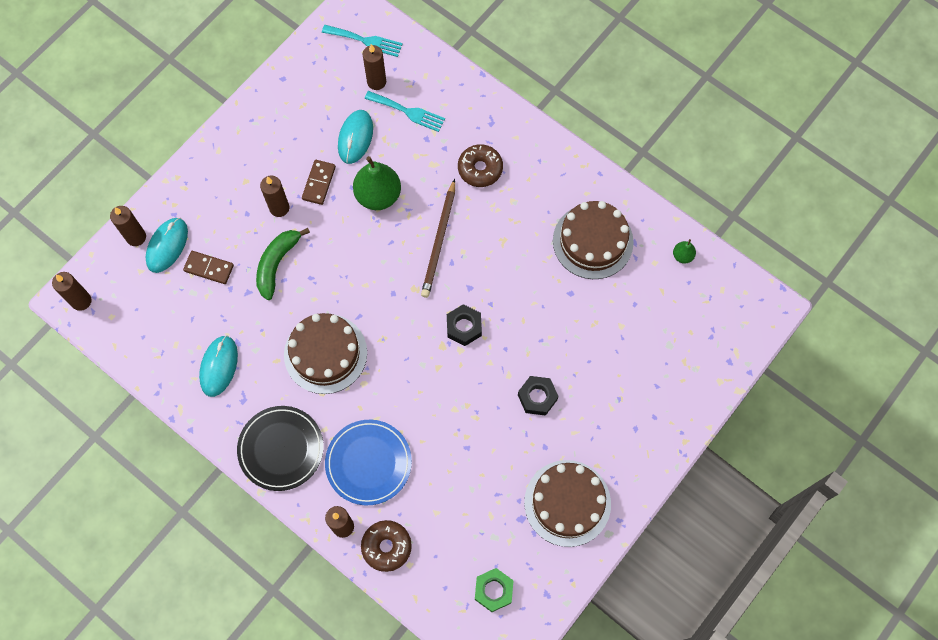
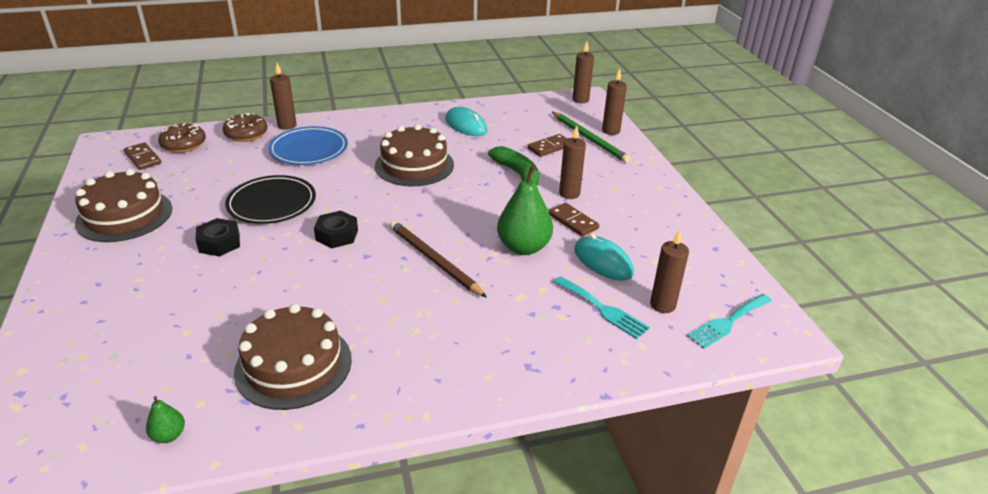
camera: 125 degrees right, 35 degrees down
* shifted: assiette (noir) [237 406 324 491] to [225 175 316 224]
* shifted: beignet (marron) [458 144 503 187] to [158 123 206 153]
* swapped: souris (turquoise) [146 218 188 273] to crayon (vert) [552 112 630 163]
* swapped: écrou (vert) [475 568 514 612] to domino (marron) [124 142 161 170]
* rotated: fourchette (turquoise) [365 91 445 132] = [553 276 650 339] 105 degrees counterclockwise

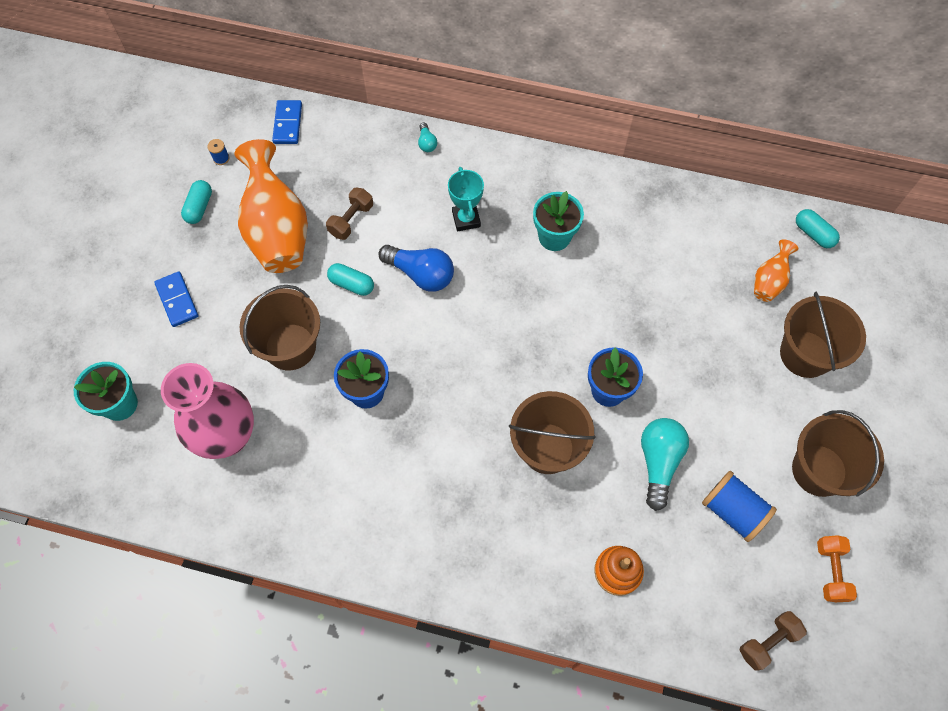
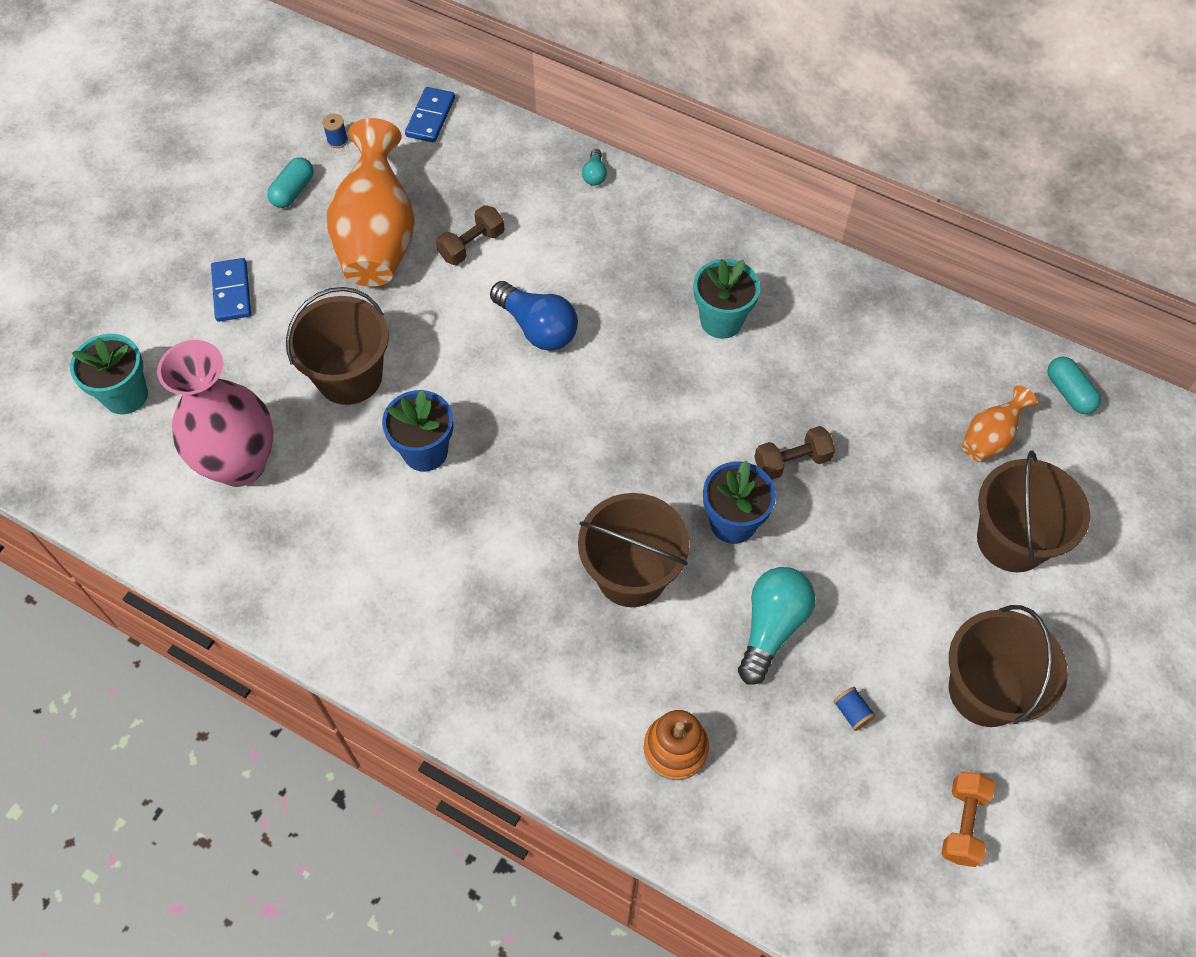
camera: 15 degrees right, 5 degrees down
* gone: gélule (turquoise) [327 263 374 296]
* gone: trophée (turquoise) [448 167 484 231]
* shifted: haltère (marron) [739 611 807 671] to [754 426 835 480]
* scaled: bobine (bleu) [702 471 777 542] = [833 687 876 731] x0.45

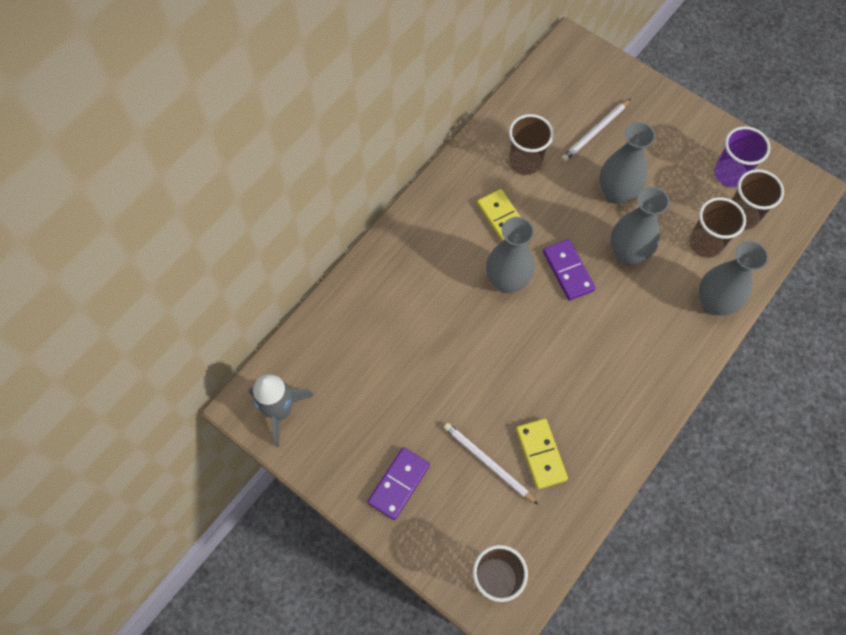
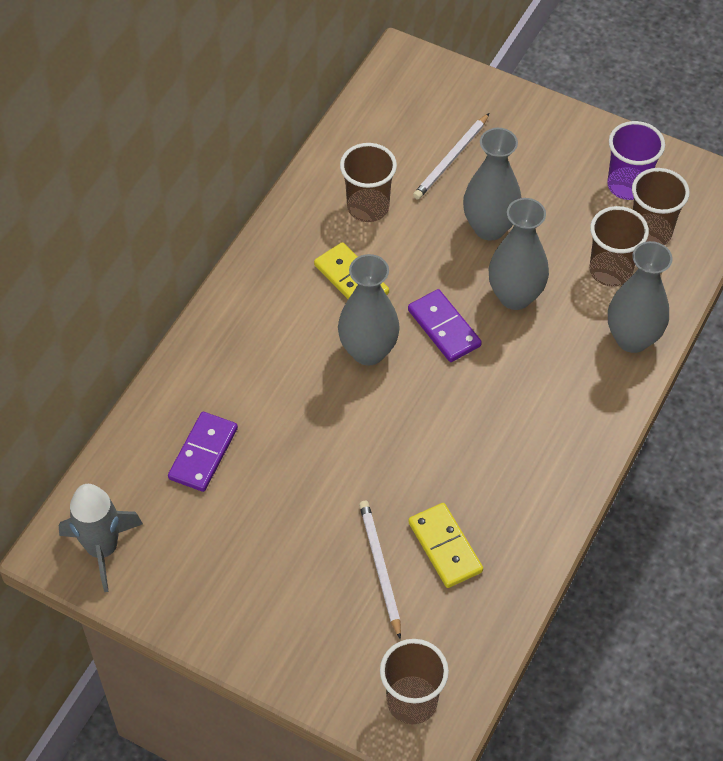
camera: 10 degrees left, 10 degrees down
* shifted: domino (violet) [367 447 430 520] to [168 412 238 492]
* rotated: crayon (blanc) [443 423 538 505] = [359 501 401 639] 45 degrees clockwise

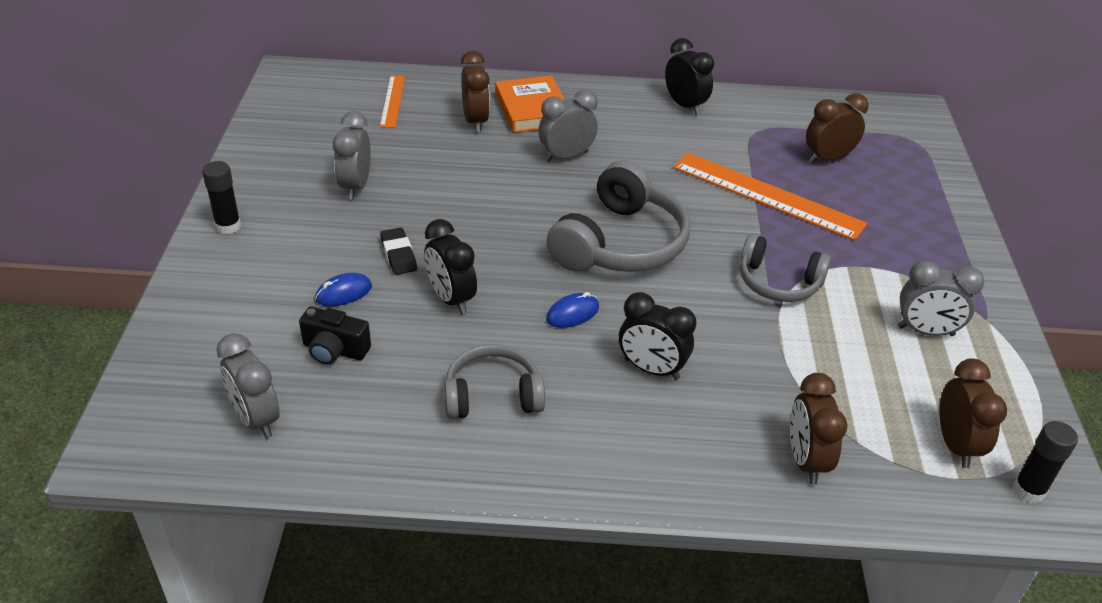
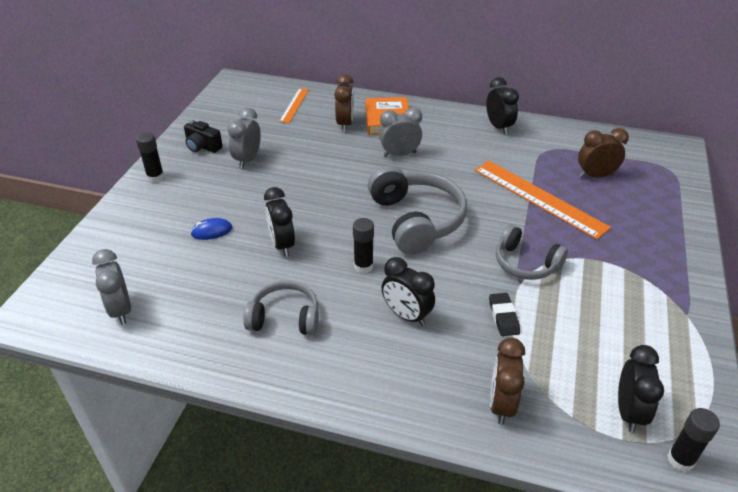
camera: 15 degrees right, 0 degrees up
* gone: réveil (gris) [898 260 984 336]
* shifted: appareil photo (noir) [299 306 371 365] to [184 120 223 153]
* shifted: gomme (noir) [380 227 417 275] to [489 293 520 336]
* swapped: souris (bleu) [546 292 599 328] to bâton de colle (noir) [353 218 374 274]
* repainted: réveil (marron) [940 359 1007 468] to réveil (noir) [618 345 664 433]
* rotated: casque audio (gris) [546 160 690 272] = [368 165 467 254] 60 degrees counterclockwise

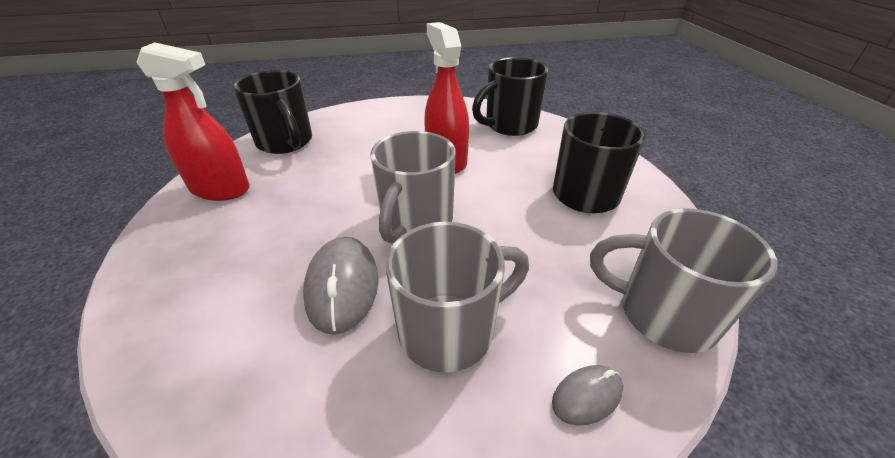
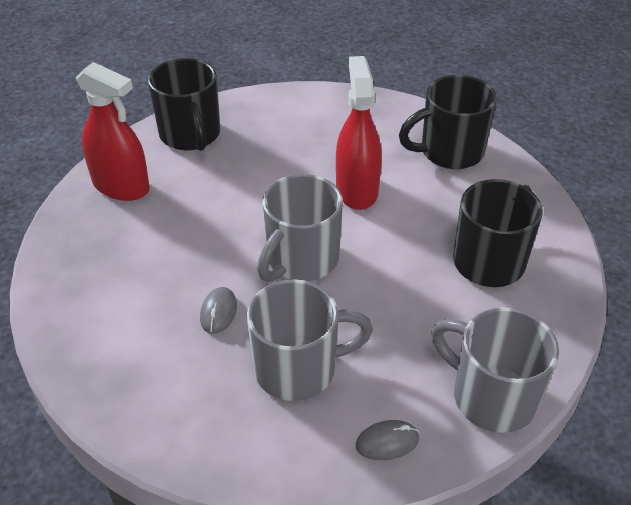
camera: 15 degrees right, 5 degrees up
* scaled: souris (gris) [303 237 378 335] = [200 287 237 334] x0.55

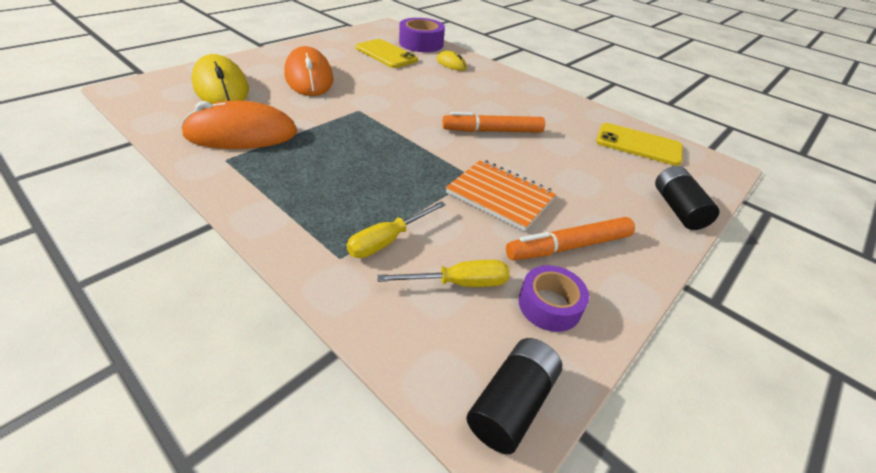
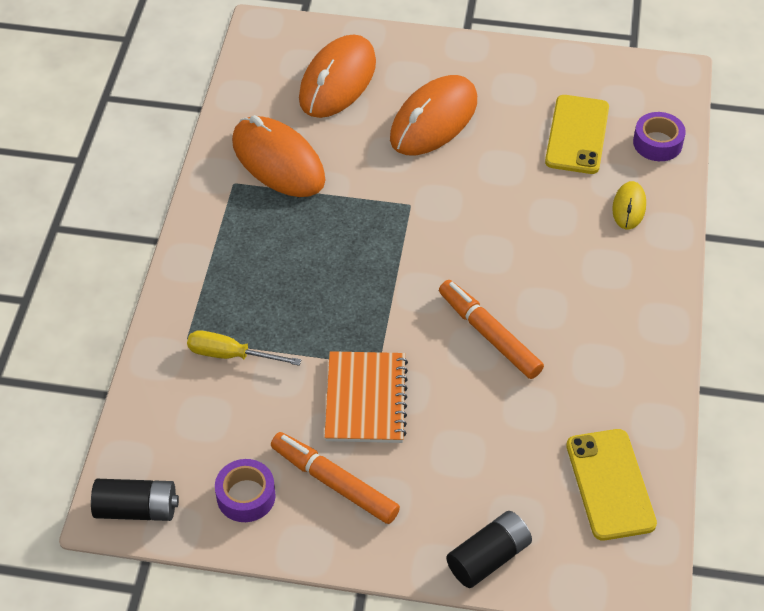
camera: 60 degrees right, 10 degrees up
* gone: tournevis (jaune) [377 260 510 287]
* repainted: souris (jaune) [192 54 249 104] to souris (orange) [299 34 376 118]
* scaled: ruban adhésif (violet) [399 18 445 52] = [633 112 686 161] x0.65

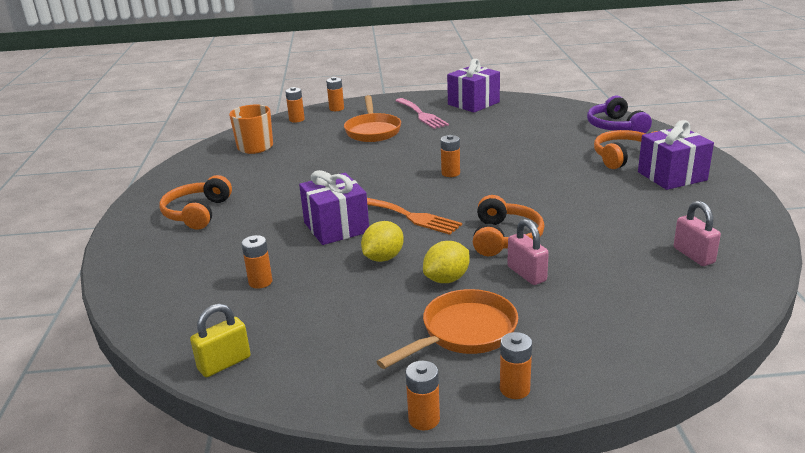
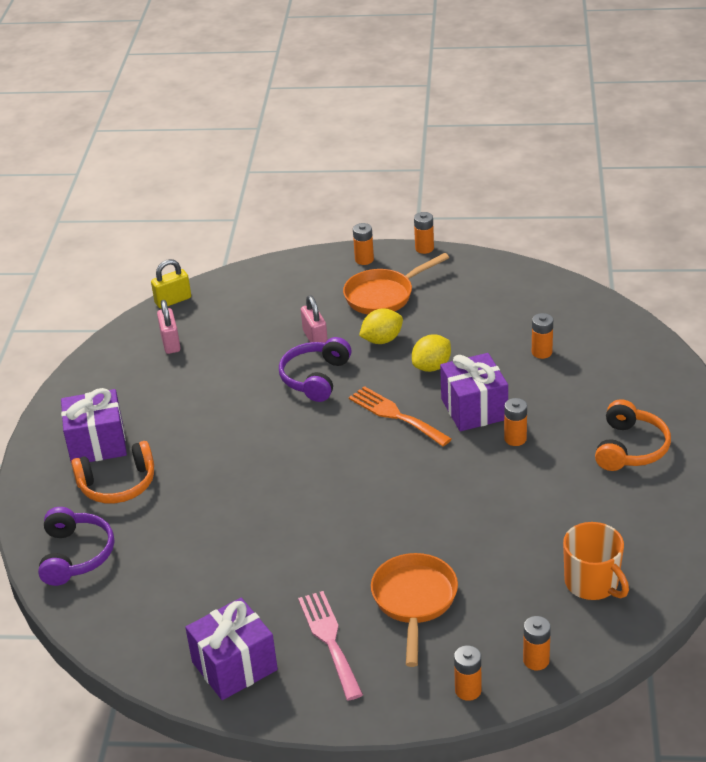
camera: 170 degrees left, 10 degrees up
* shifted: cadenas (jaune) [190 304 251 377] to [151 259 191 309]
* shifted: pile (orange) [441 135 460 177] to [504 398 527 446]
* repainted: casque audio (orange) [473 195 544 256] to casque audio (violet) [279 337 351 402]

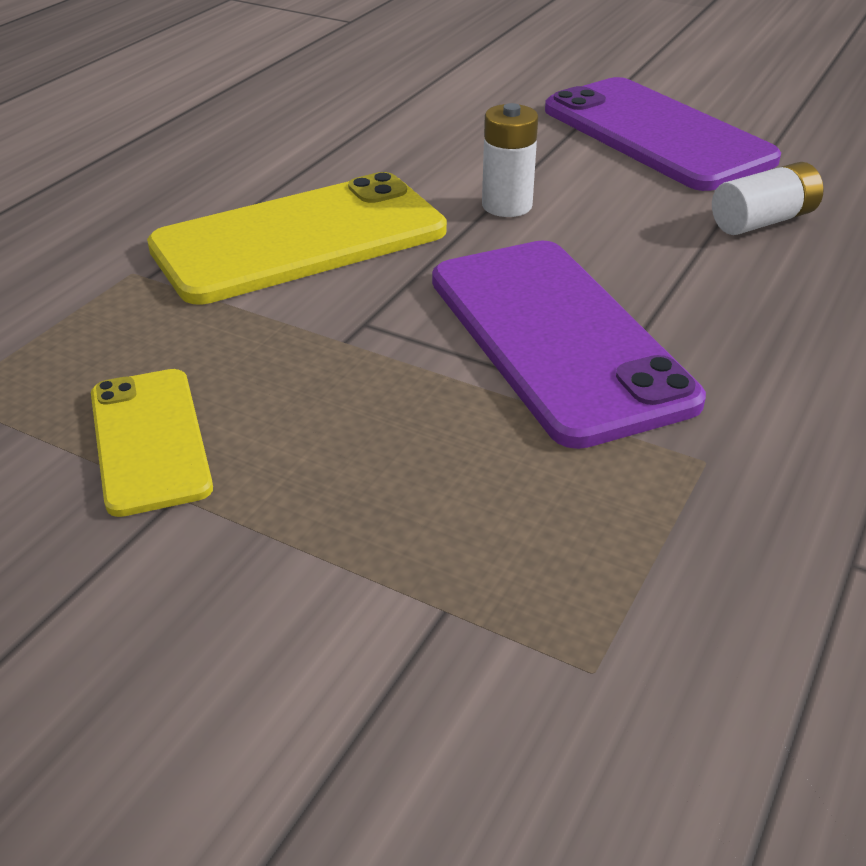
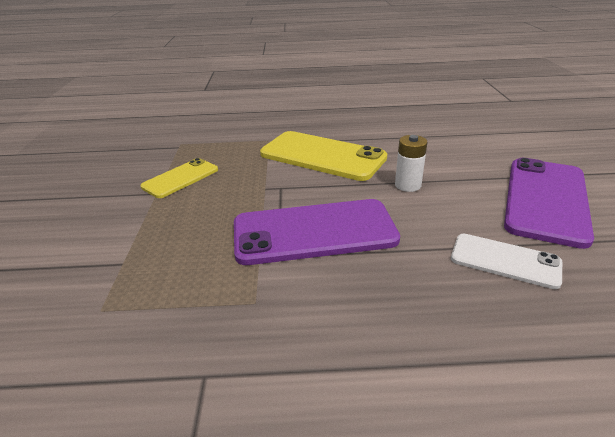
camera: 60 degrees right, 5 degrees down
* swapped: pile (blanc) [712 162 824 235] to téléphone (blanc) [451 234 562 289]
* rotated: téléphone (violet) [432 240 706 449] = [234 199 400 265] 45 degrees clockwise

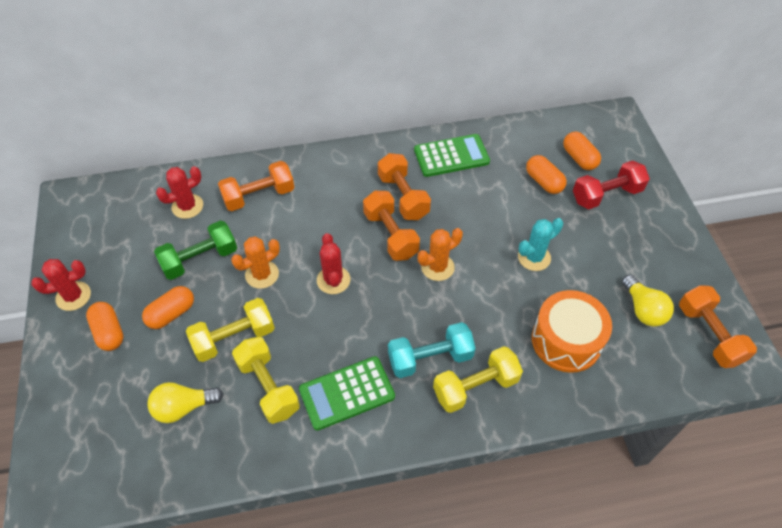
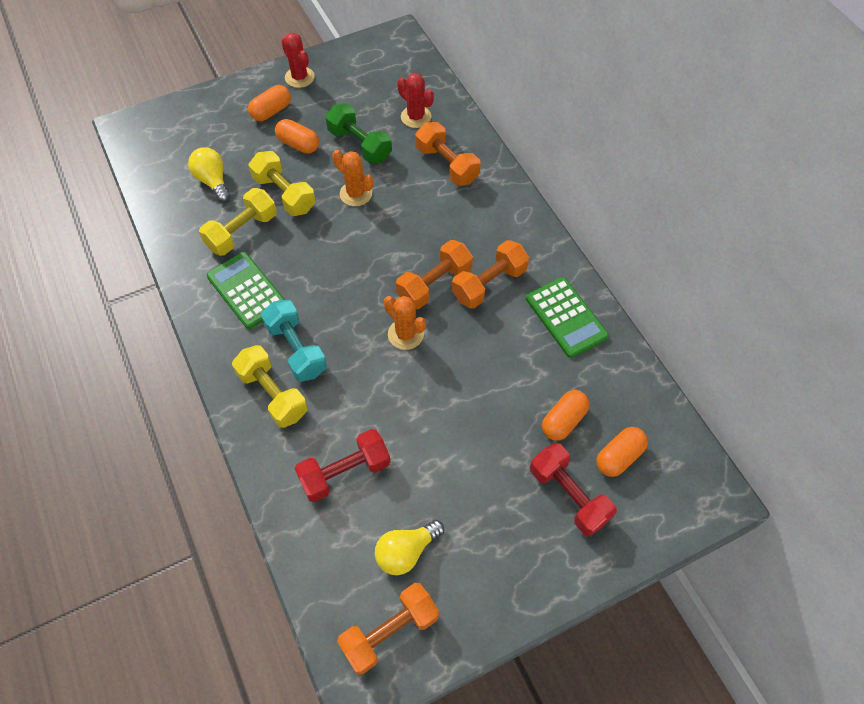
camera: 75 degrees right, 5 degrees up
* gone: cactus (rouge) [317 233 351 294]
* gone: cactus (turquoise) [518 218 563 271]
* swapped: tambour (orange) [532 290 612 373] to haltère (rouge) [295 429 391 502]

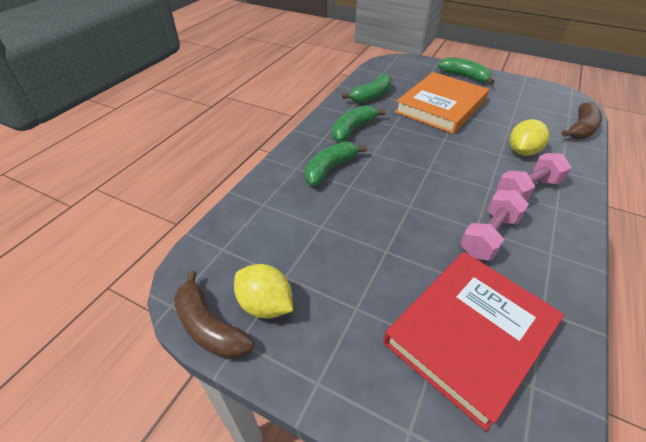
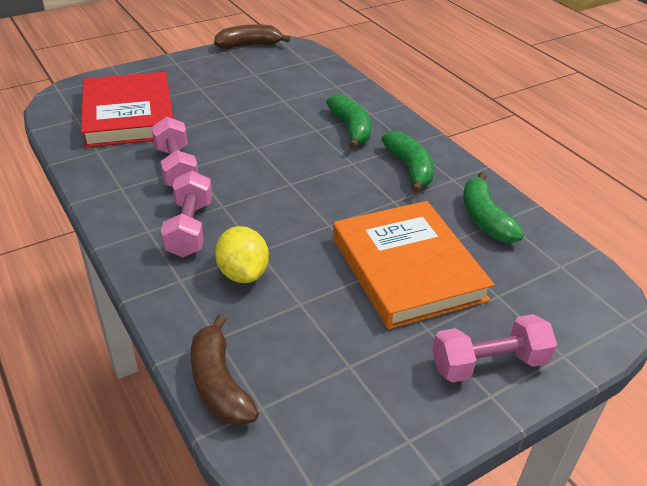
camera: 120 degrees right, 5 degrees down
* gone: citron (jaune) [234 264 293 319]
* swapped: banane (vert) [438 57 494 85] to haltère (rose) [432 314 557 383]

